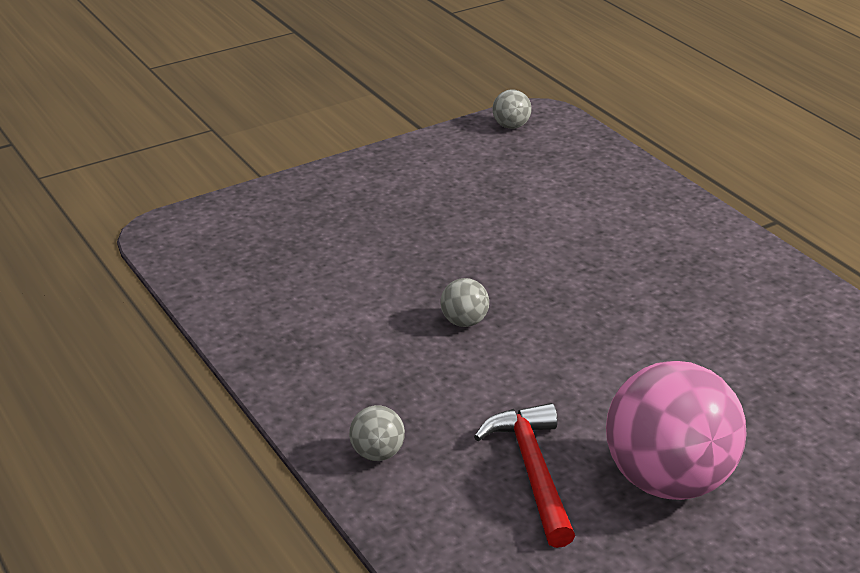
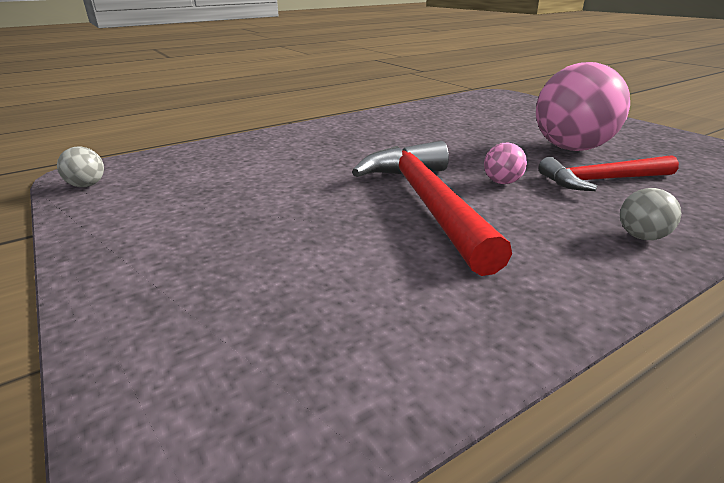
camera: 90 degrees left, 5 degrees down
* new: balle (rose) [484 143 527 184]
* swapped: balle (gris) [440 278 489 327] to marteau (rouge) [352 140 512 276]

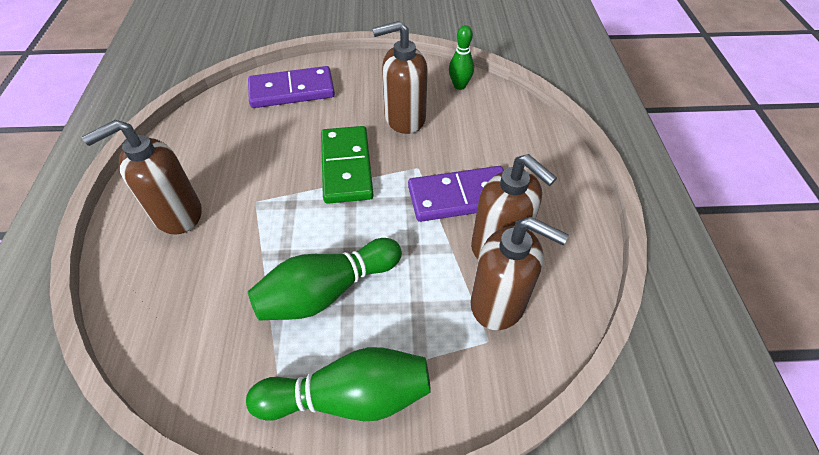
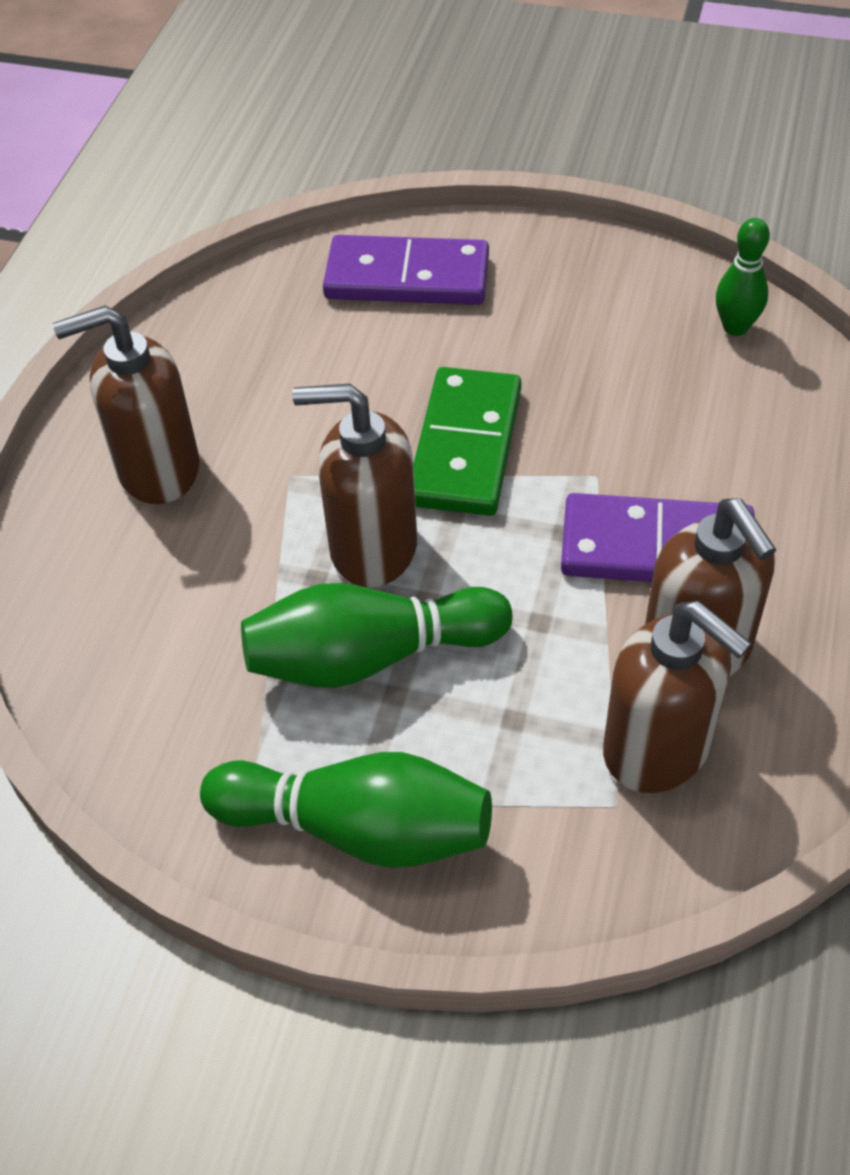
camera: 20 degrees right, 0 degrees up
* shifted: distributeur de savon (marron) [372 21 428 134] to [292 384 417 588]

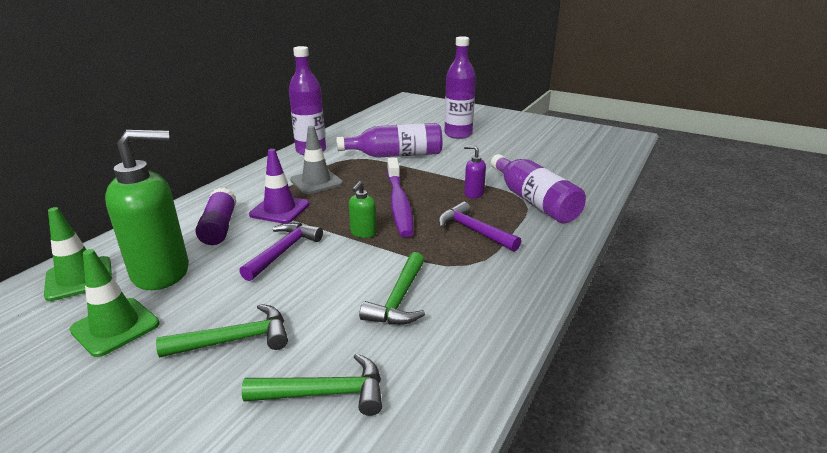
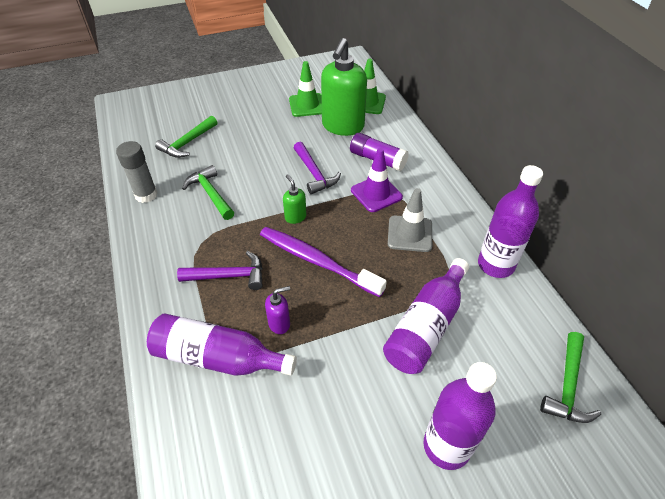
camera: 130 degrees right, 20 degrees up
* new: bâton de colle (gris) [116 141 158 203]
* shifted: marteau (vert) [156 304 288 358] to [540 332 601 423]

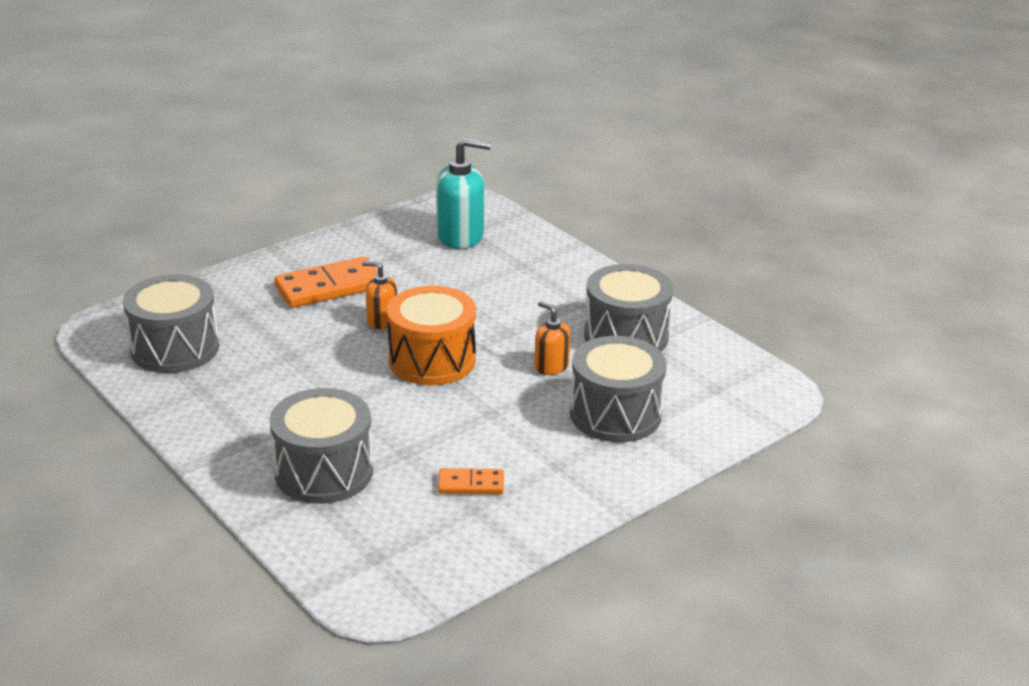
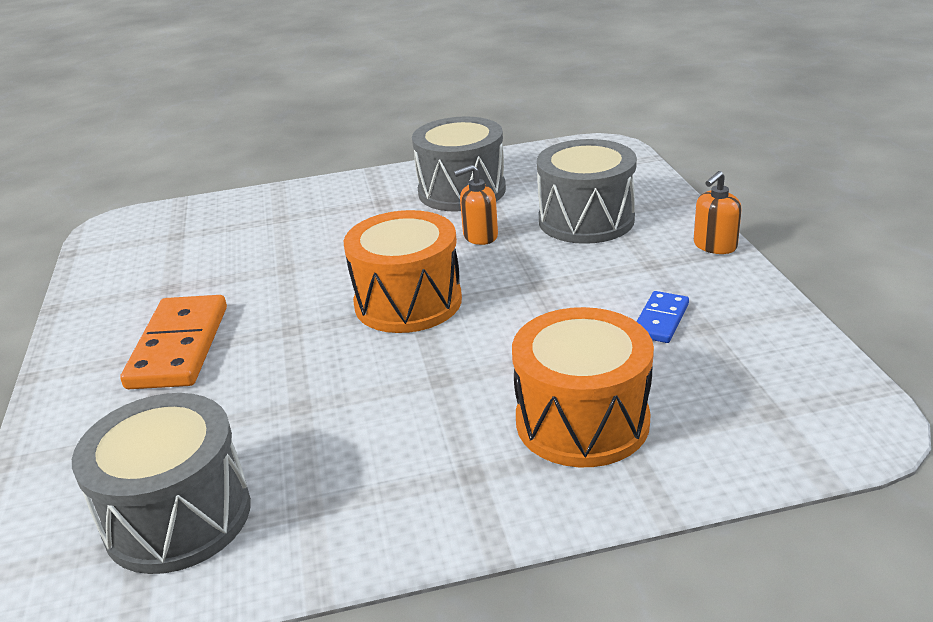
camera: 60 degrees left, 0 degrees up
* gone: distributeur de savon (turquoise) [436 138 491 249]
* shifted: distributeur de savon (orange) [362 261 397 329] to [694 171 742 254]
* repainted: tambour (gris) [269 388 373 504] to tambour (orange) [512 307 654 467]
* repainted: domino (orange) [438 468 504 494] to domino (bleu) [636 291 689 343]

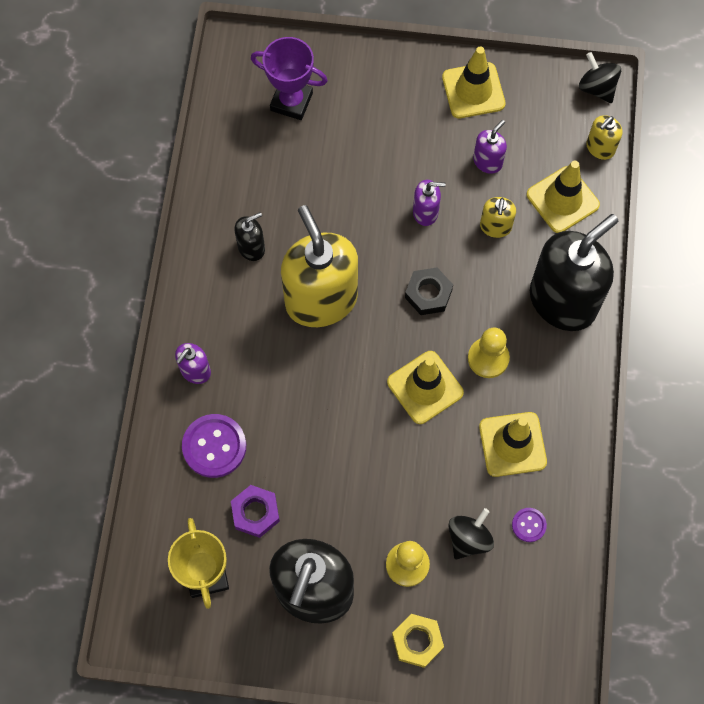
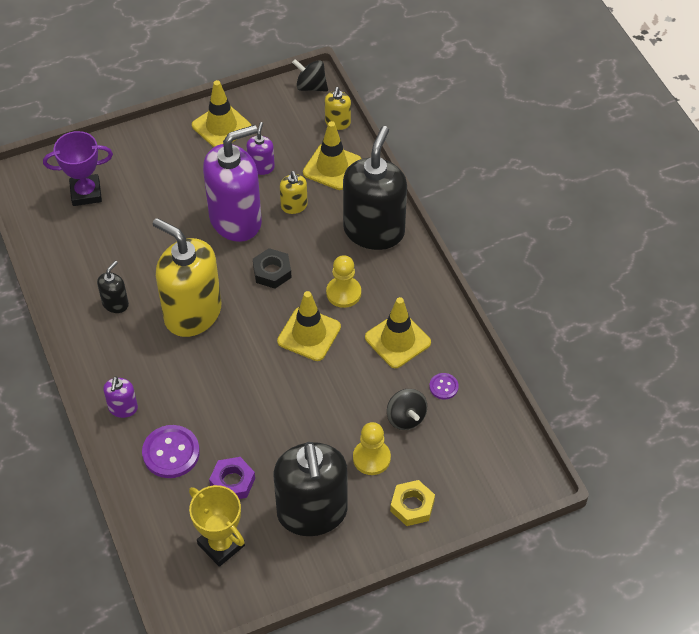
camera: 30 degrees left, 15 degrees down
* rotated: toupie (noir) [449 508 494 560] = [387 389 427 430] 150 degrees clockwise
* scaled: distributeur de savon (violet) [413 180 446 226] = [203 125 262 242] x2.27

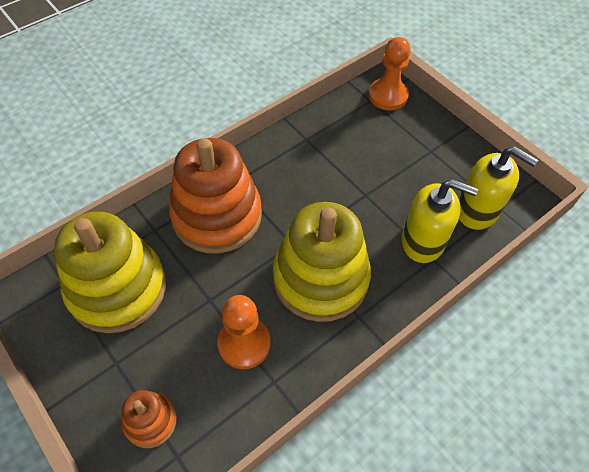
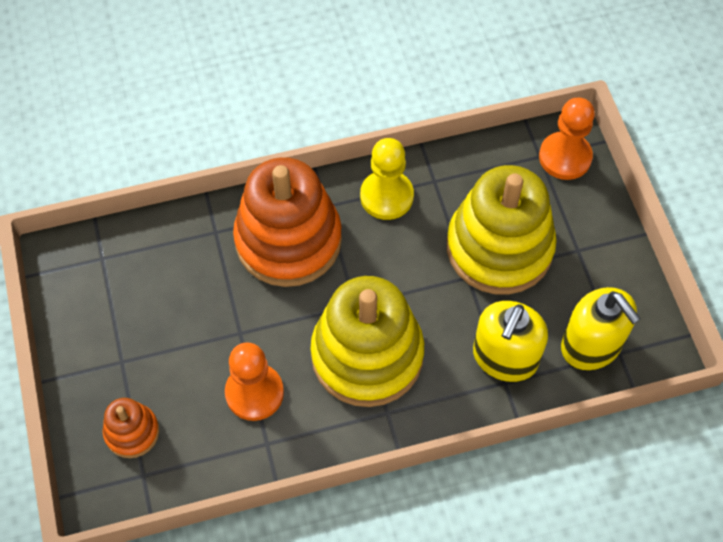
camera: 25 degrees right, 5 degrees up
* new: pion (jaune) [360 138 414 220]
* shifted: jouet à empiler (jaune) [54 212 166 333] to [447 165 557 295]
* rotated: distributeur de savon (jaune) [402 179 478 263] = [473 301 548 382] 75 degrees clockwise

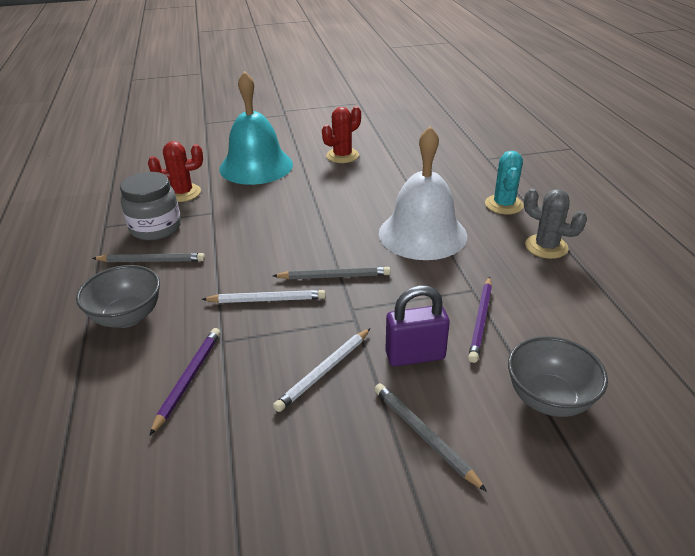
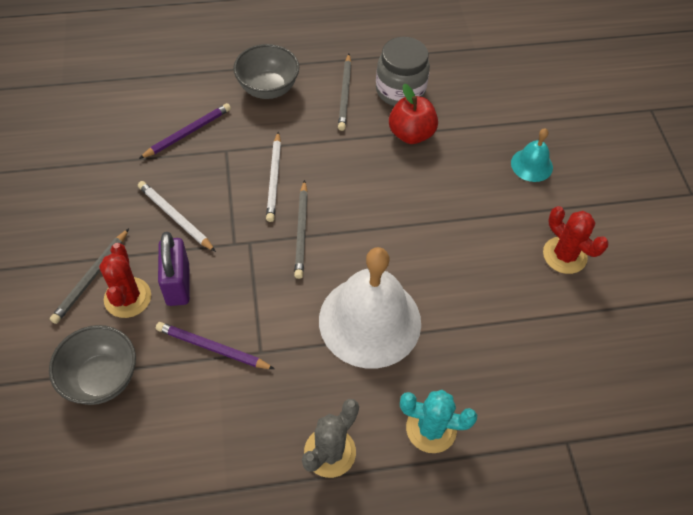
camera: 90 degrees right, 20 degrees up
* new: pomme (rouge) [389 84 438 144]
* shifted: cactus (rouge) [148 141 203 202] to [99 243 151 318]
* rotated: crayon (violet) [149 328 221 436] = [139 103 231 159] 60 degrees counterclockwise
* rotated: crayon (gris) [374 383 487 492] = [50 228 129 324] 150 degrees clockwise
* scaled: cloche (turquoise) [219 71 293 185] = [511 128 553 182] x0.47

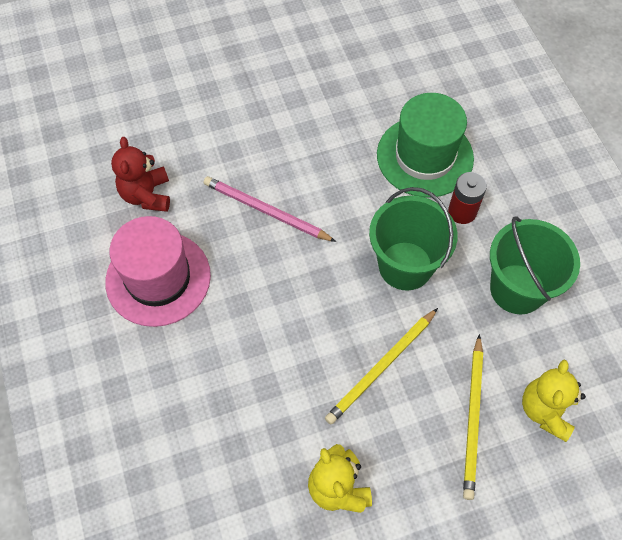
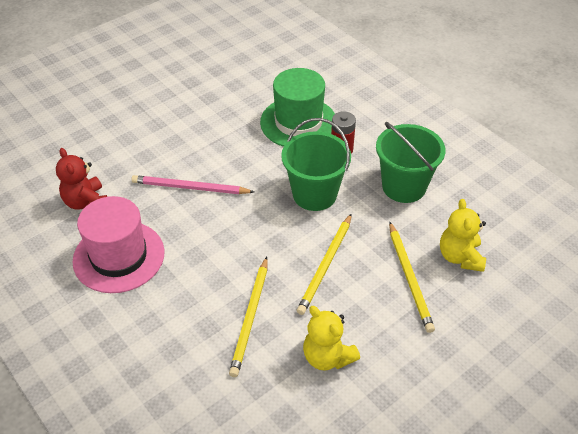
camera: 20 degrees left, 15 degrees down
* new: crayon (jaune) [229 257 268 377]

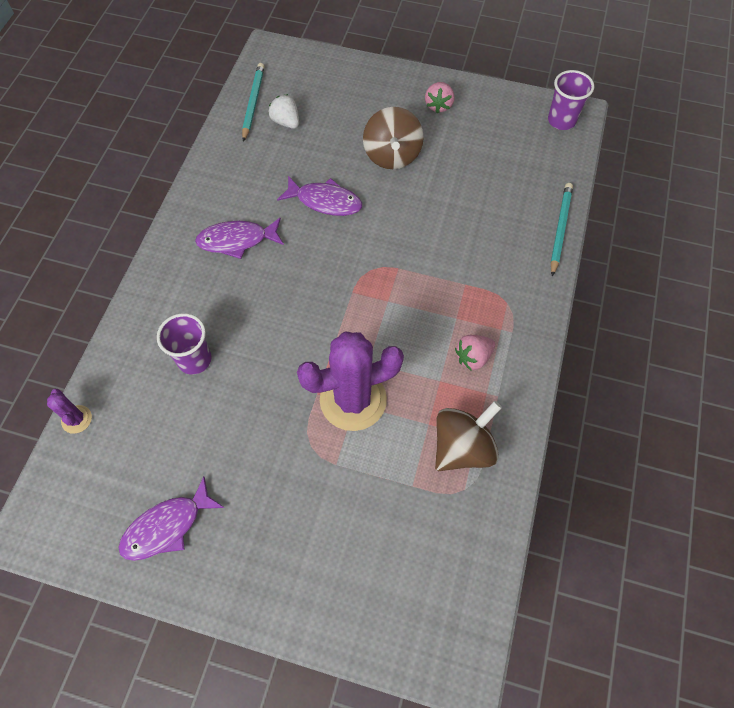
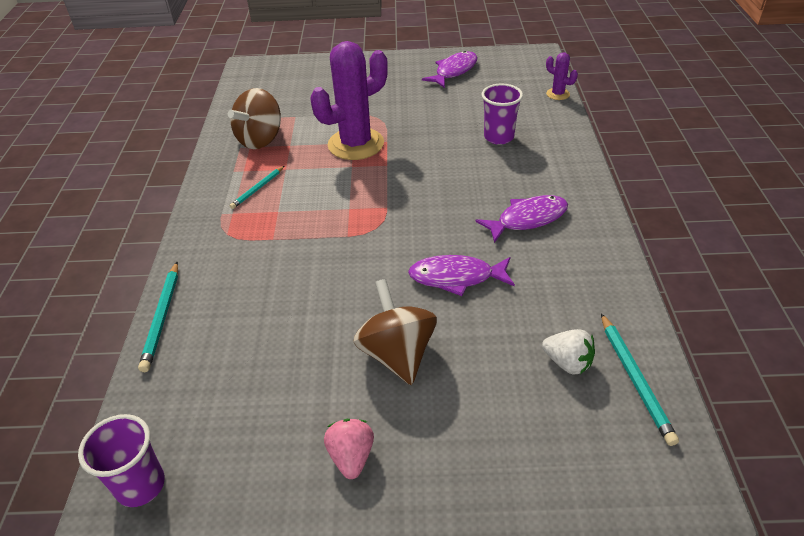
camera: 165 degrees right, 20 degrees down
* swapped: fraise (rose) [455 335 495 370] to crayon (turquoise) [230 166 284 209]

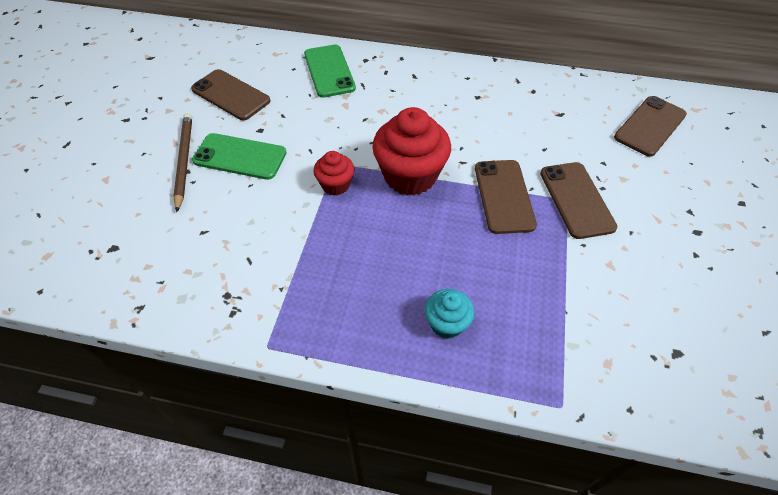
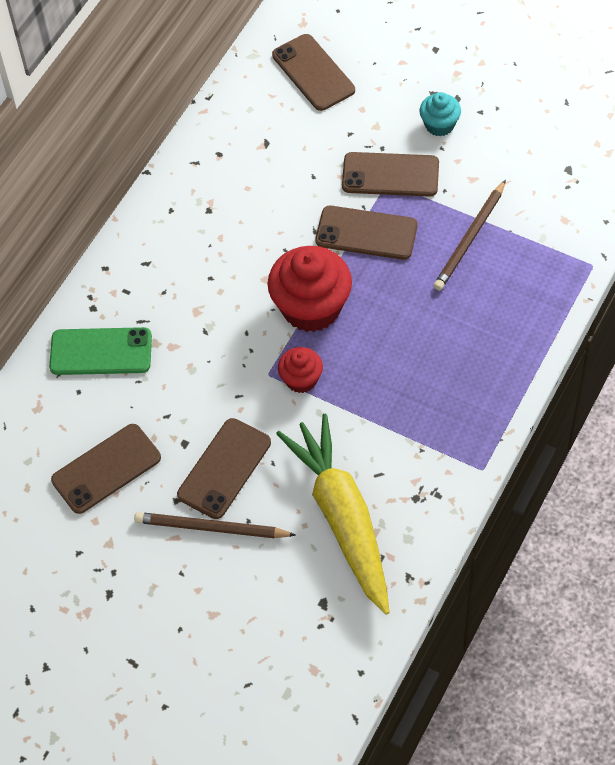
camera: 70 degrees left, 5 degrees up
* new: carotte (jaune) [276 414 390 615]
* new: crayon (marron) [433 180 506 291]
* shifted: muffin (turquoise) [425 289 474 339] to [419 92 461 136]
* repainted: téléphone (vert) [192 133 287 180] to téléphone (marron) [177 418 271 519]

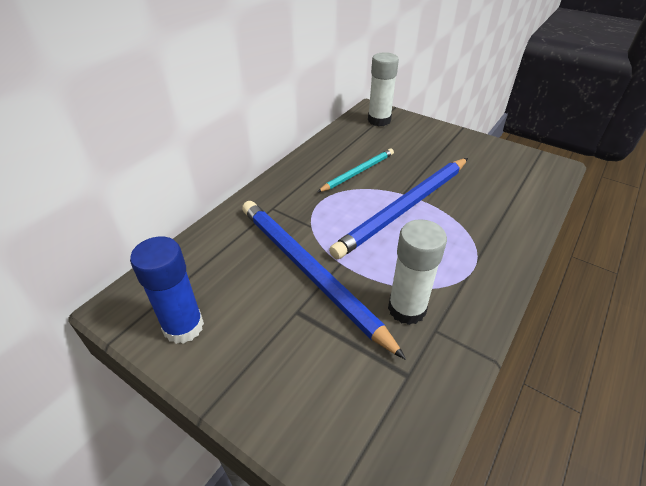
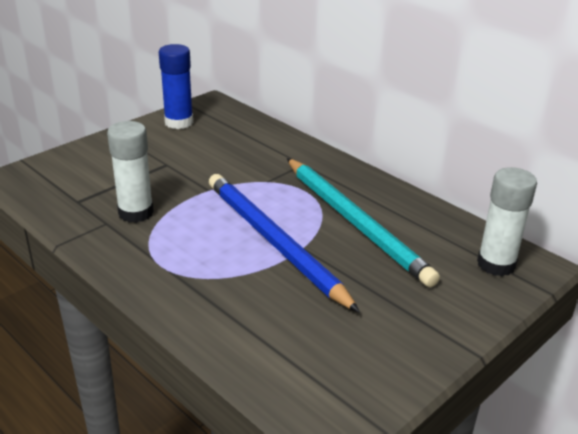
camera: 100 degrees right, 10 degrees down
* gone: crayon (bleu) [242 201 406 360]
* scaled: crayon (turquoise) [318 149 394 192] = [287 158 440 287] x1.84

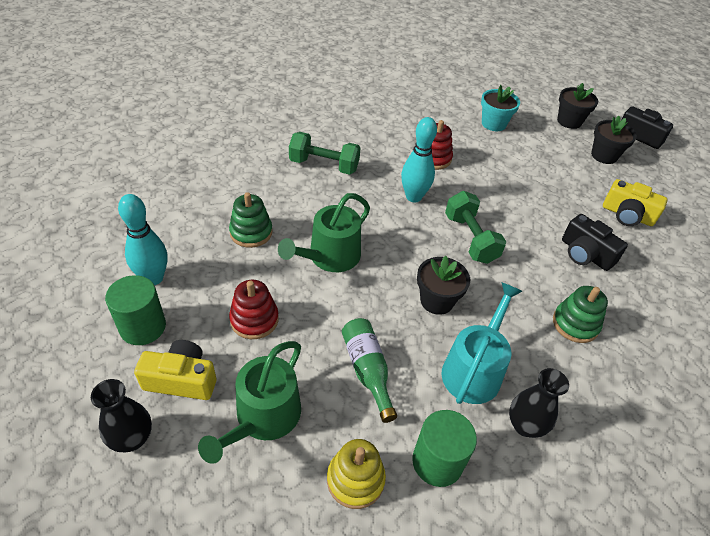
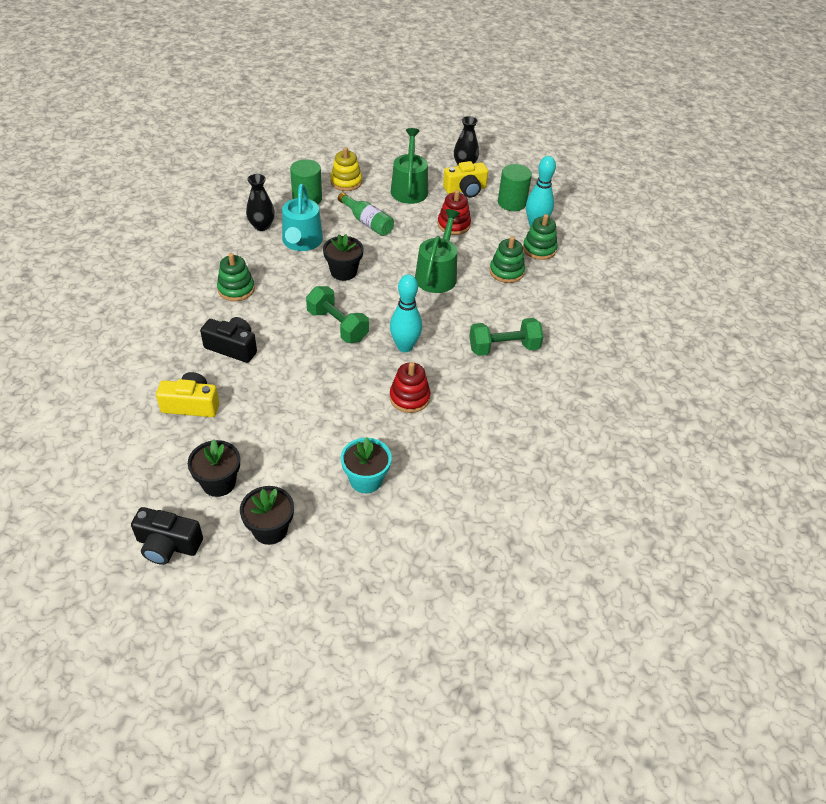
camera: 155 degrees right, 0 degrees up
* new: jouet à empiler (vert) [523 214 558 260]

